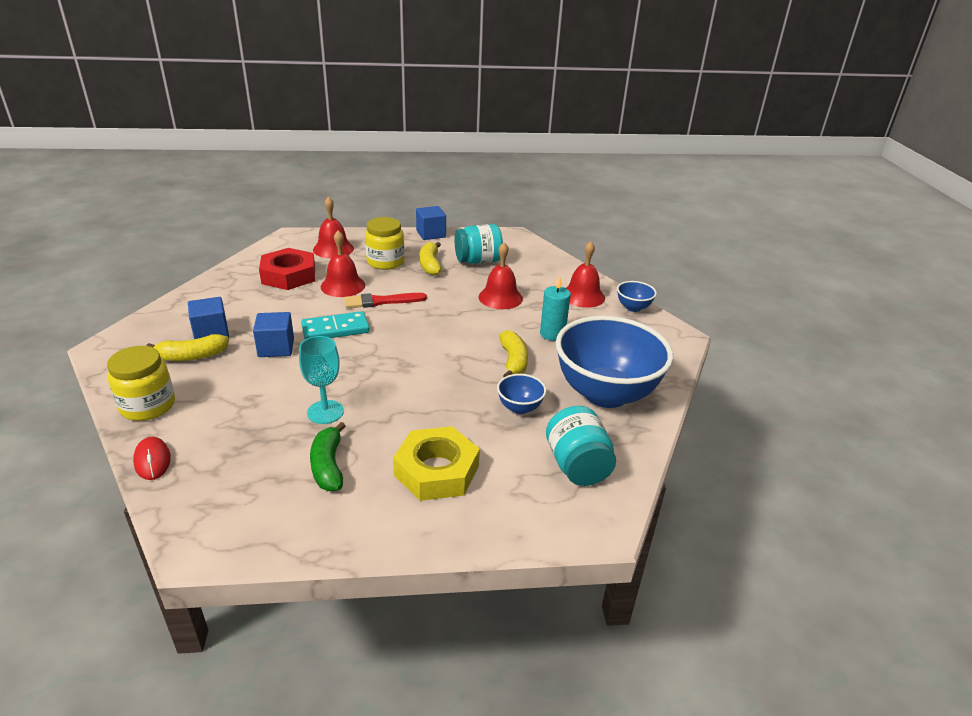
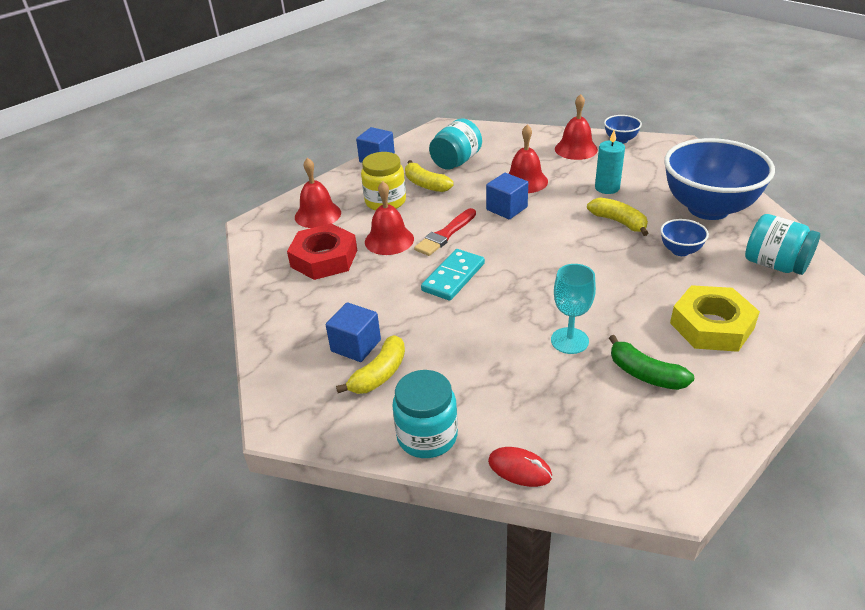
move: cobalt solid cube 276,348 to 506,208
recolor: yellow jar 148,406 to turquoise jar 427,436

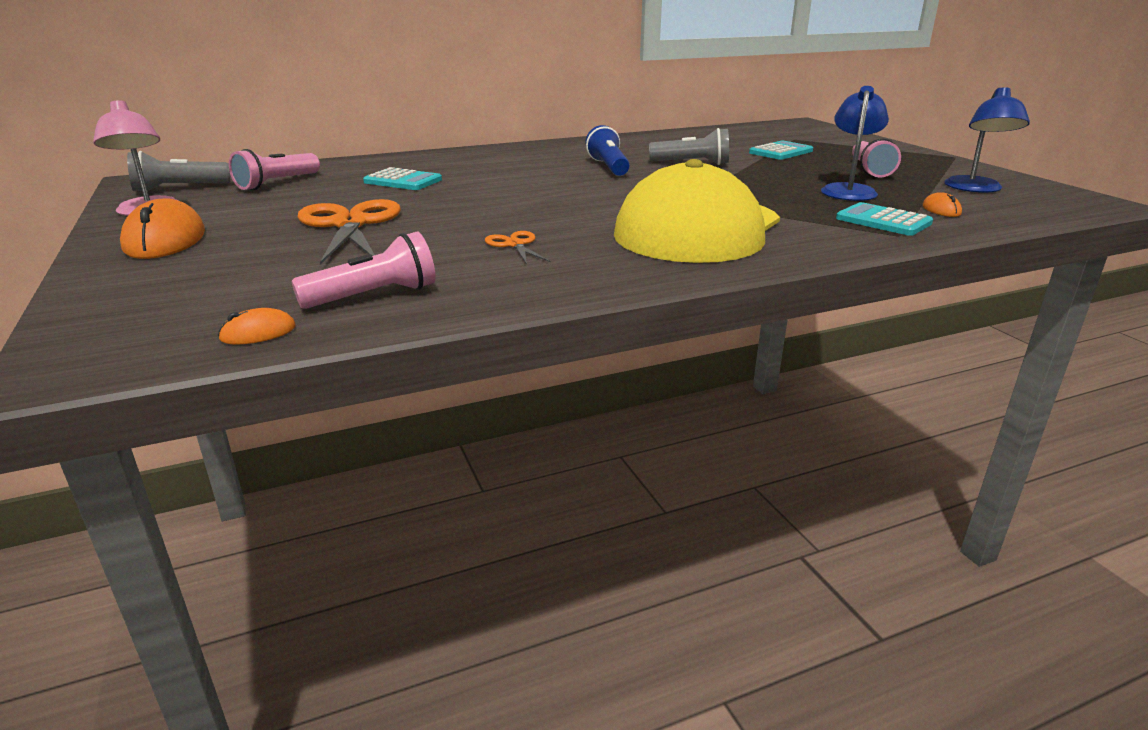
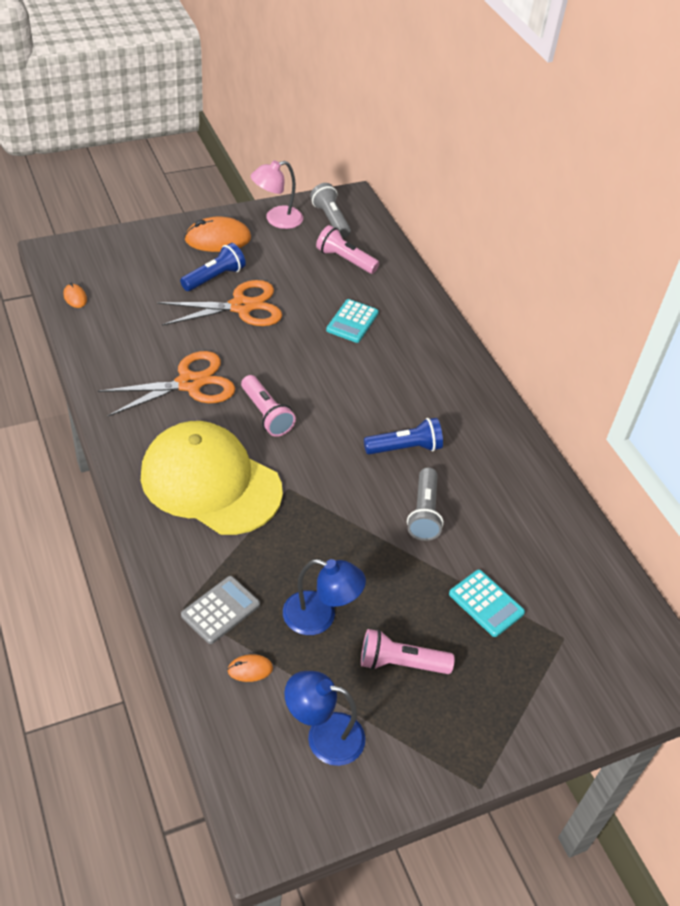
insert: cobalt pocket torch 214,278
move: rose-pink pocket torch 374,296 to 266,414
recolor: turquoise calculator 883,221 to grey calculator 220,610
resize: bright orange scissors 515,244 = 189,383 x2.12

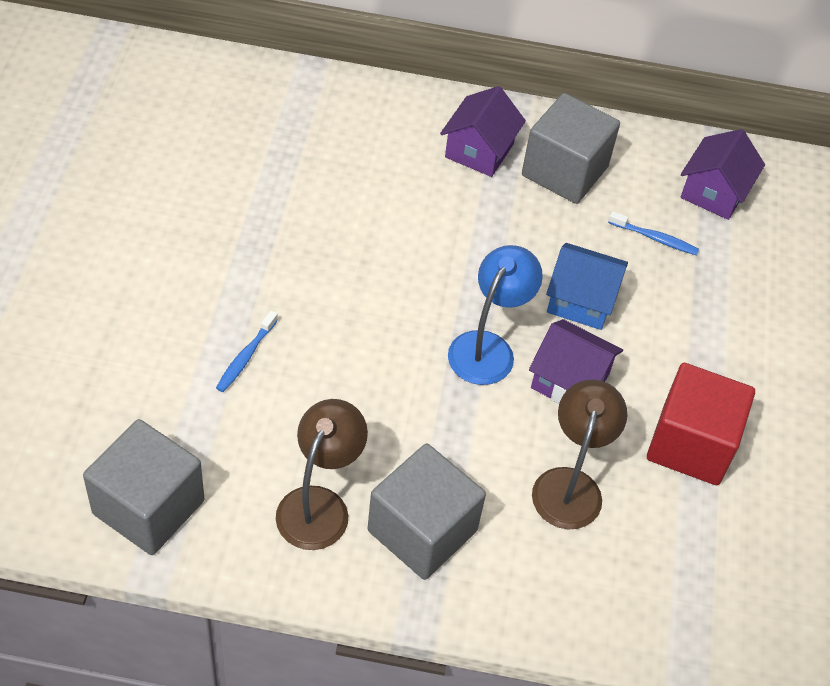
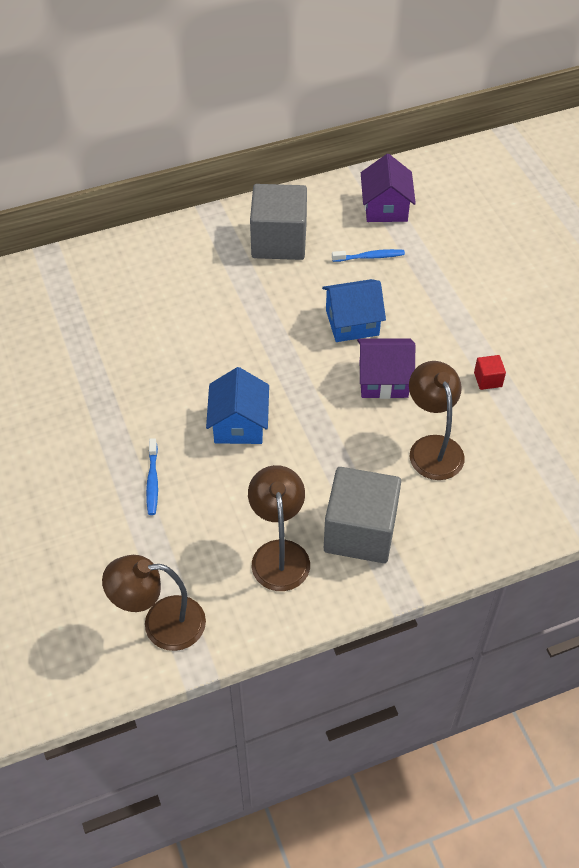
delete: royal purple toy house 479,150; cobalt desk lamp 488,347
insert: cobalt toy house 239,424
replace: grey solid cube 148,507 to brown desk lamp 161,623
resize: scarlet solid cube 691,444 = 488,379 x0.41

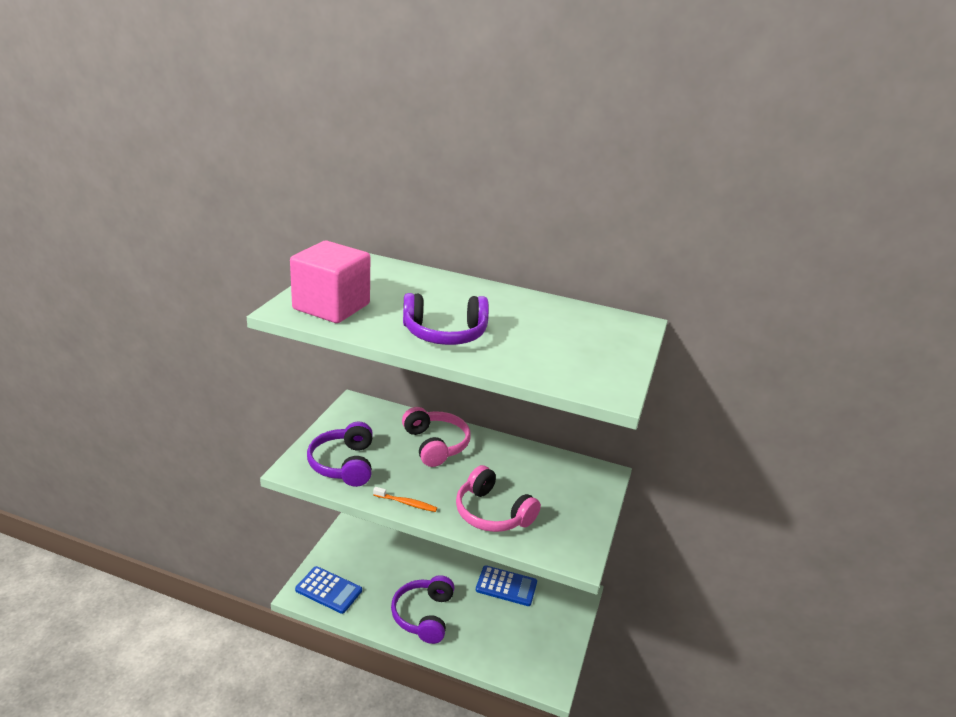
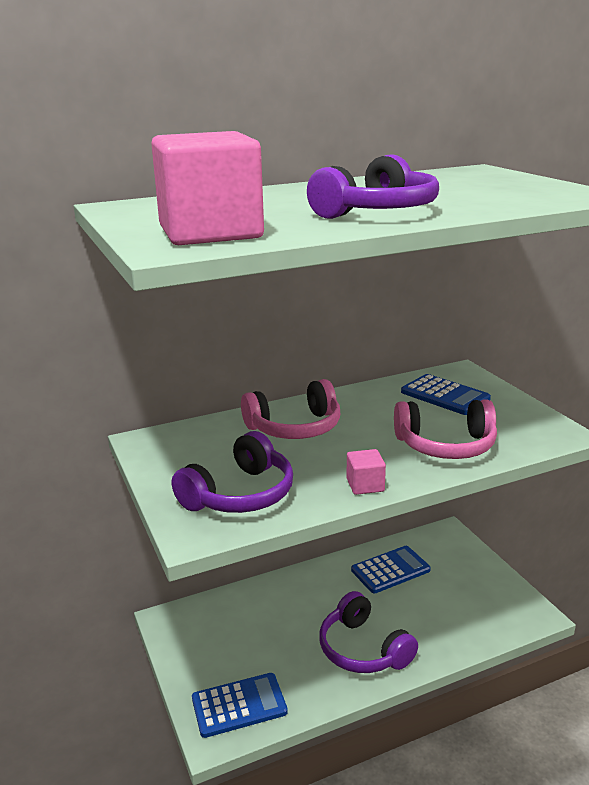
insert: cobalt calculator 444,395
replace: bright orange dental brush 406,503 to rose-pink solid cube 365,485
rotate: royal purple headphones 344,464 = 240,494 90 degrees counterclockwise; rose-pink headphones 435,445 = 295,427 135 degrees clockwise

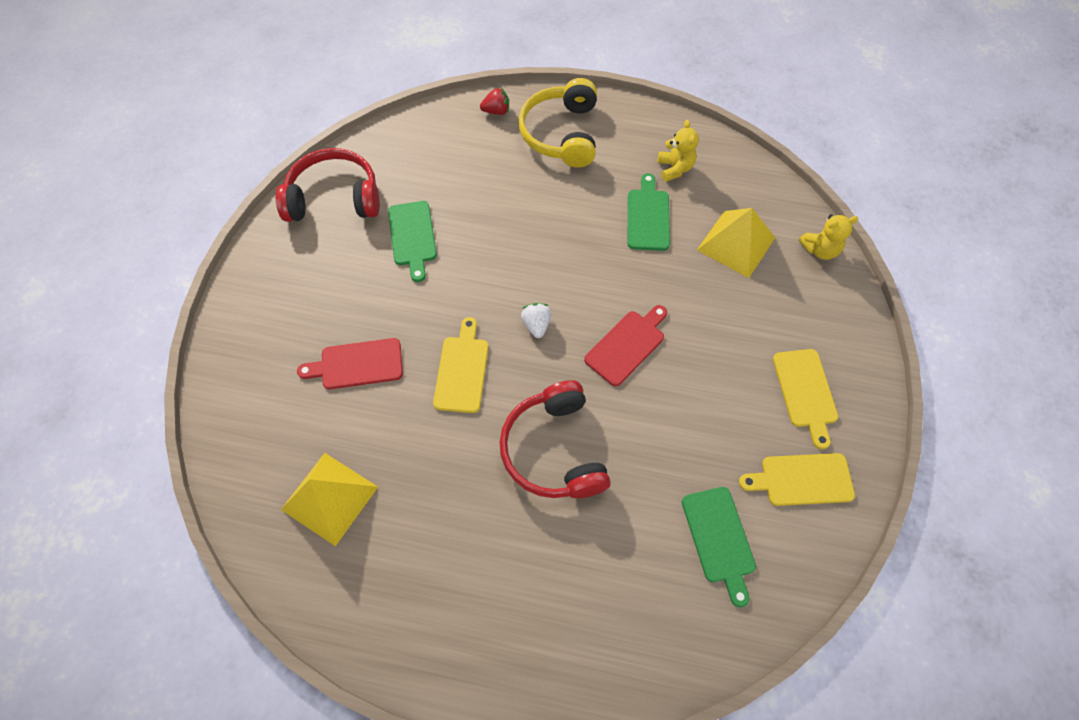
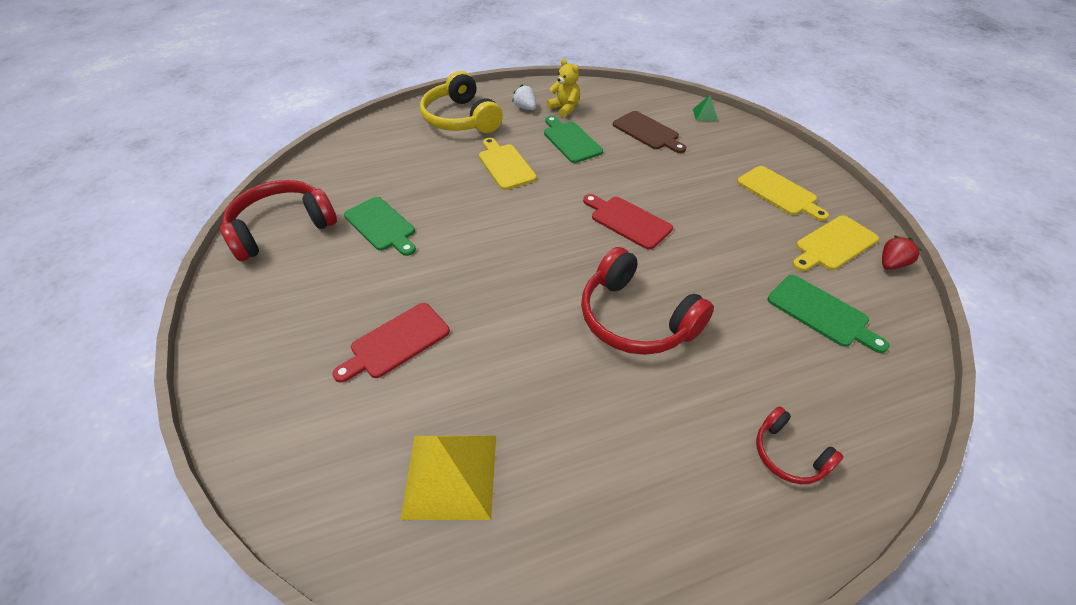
insert: scarlet headphones 789,454
move: yellow bread board 462,370 to 505,165; scarlet toy strawberry 496,111 to 891,264; pure white toy strawberry 536,325 to 525,108
replace: yellow pyramid shape 736,244 to brown bread board 647,132; yellow teddy bear 819,250 to leaf-green pyramid shape 705,114
rotate: scarlet bread board 627,345 = 628,221 60 degrees counterclockwise

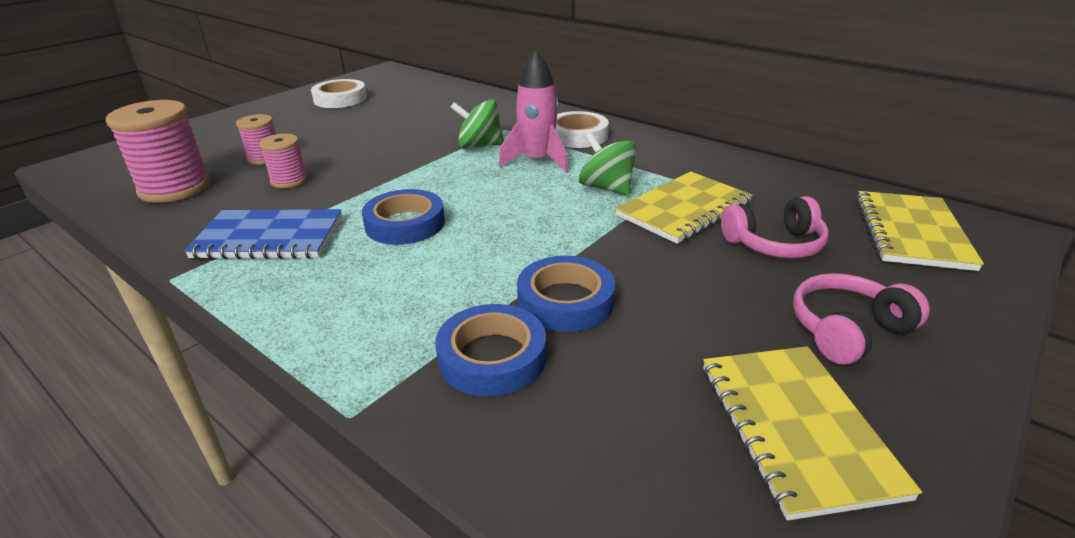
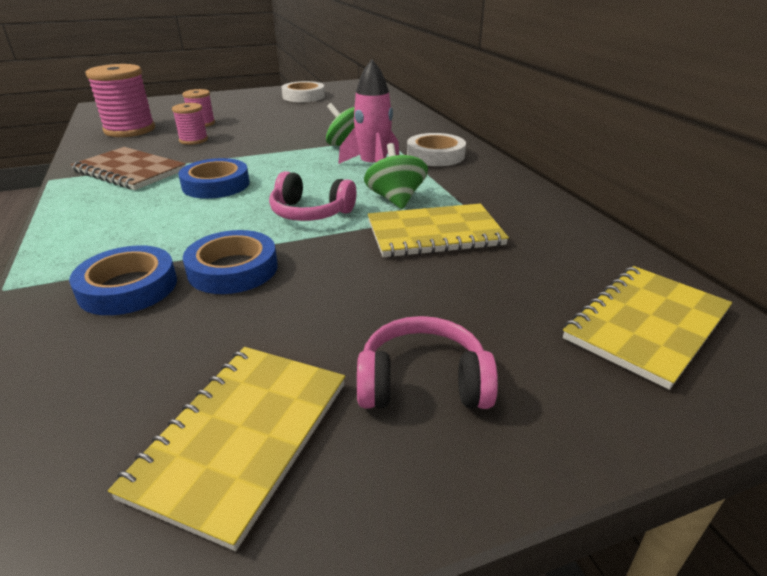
move: rose-pink headphones 774,244 to 310,213
recolor: cobalt notepad 269,237 to brown notepad 130,171

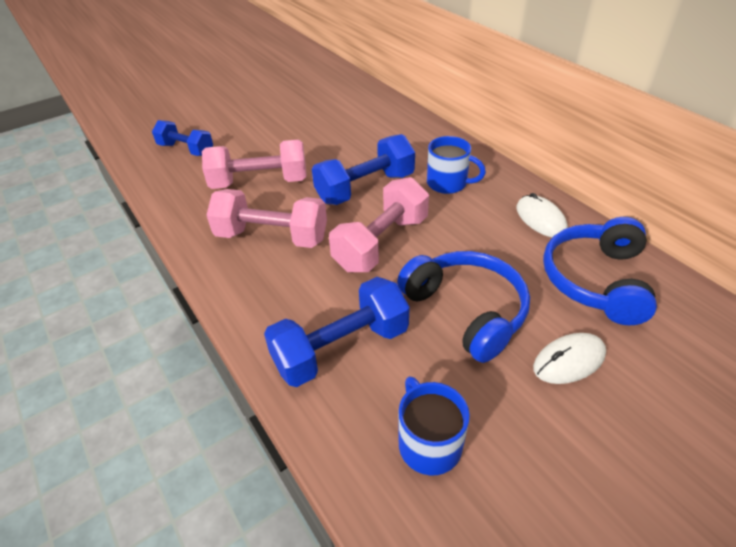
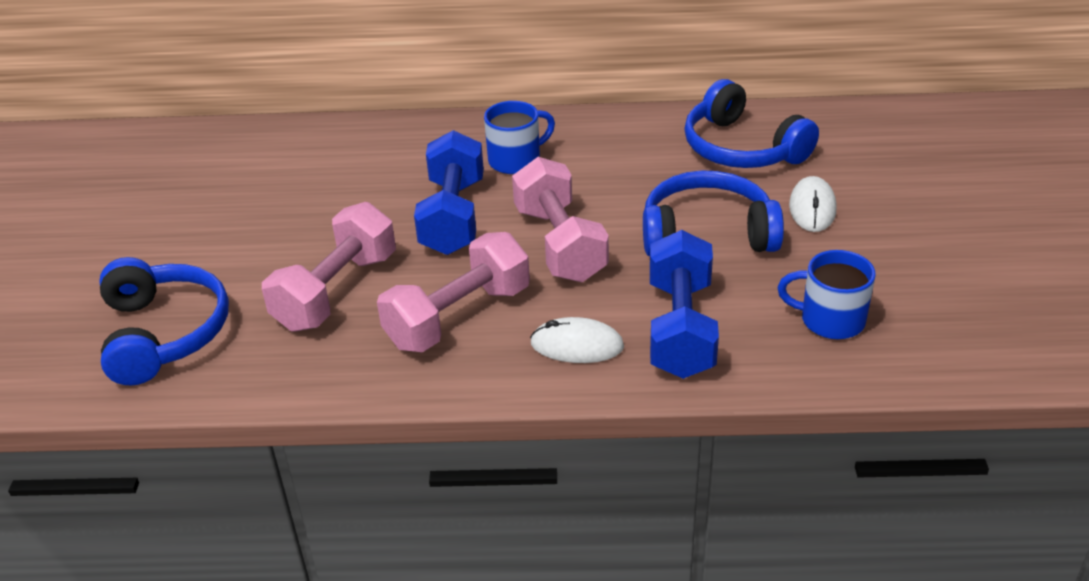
move: pure white computer mouse 540,219 to 577,345
replace: cobalt dumbbell 186,150 to cobalt headphones 163,333

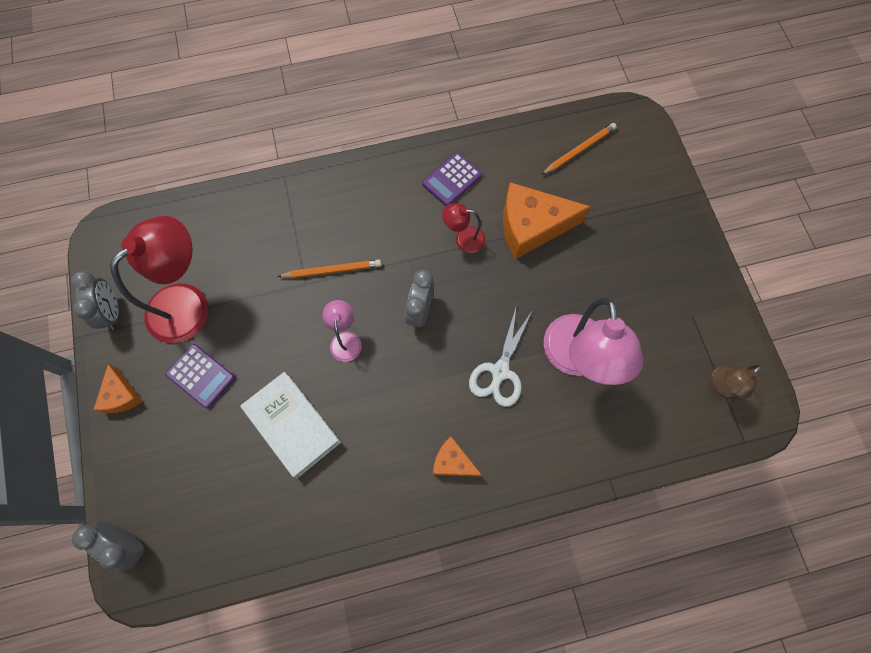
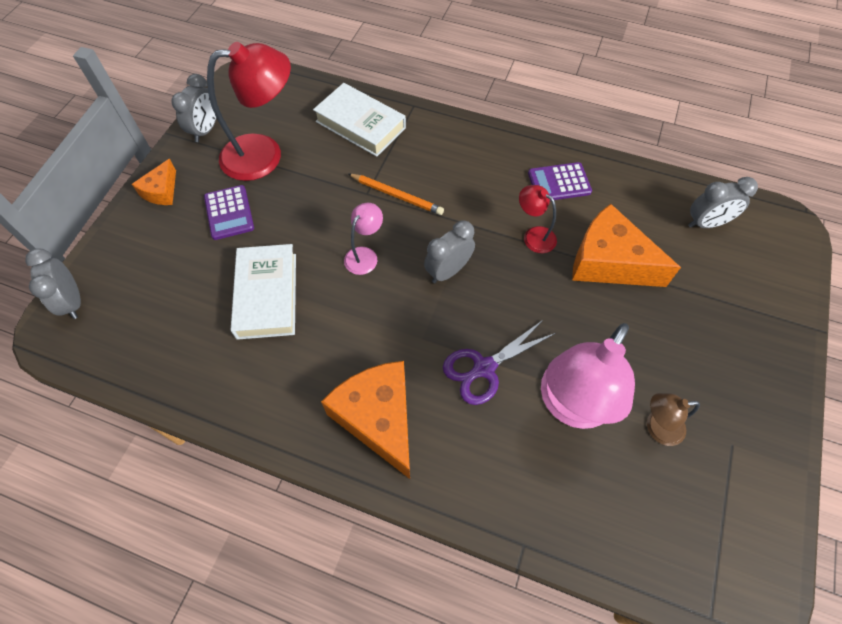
insert: pure white book 360,125
move: brown desk lamp 722,386 to 657,428
replace: bright orange lead pencil 579,150 to grey clock 706,223
recolor: pure white scissors 499,372 to royal purple scissors 483,368
resize: bright orange cheese wedge 453,462 = 378,418 x1.91

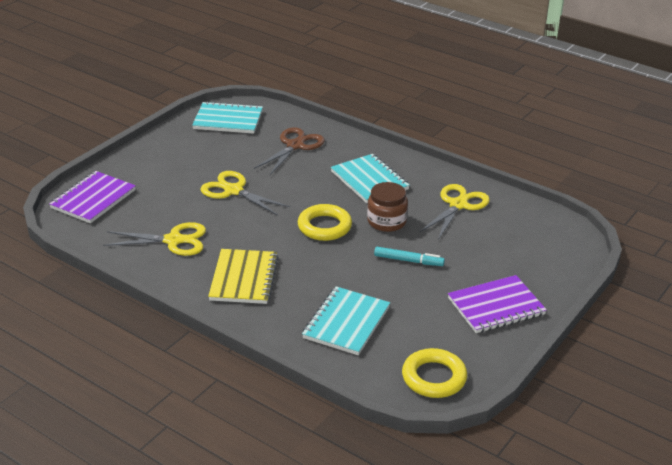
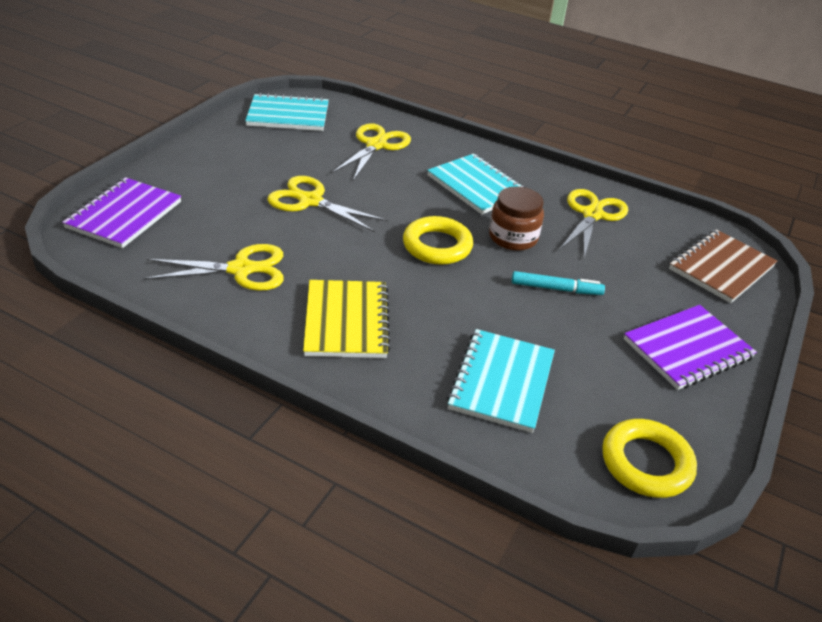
insert: brown notepad 721,268
recolor: brown scissors 295,146 to yellow scissors 376,145

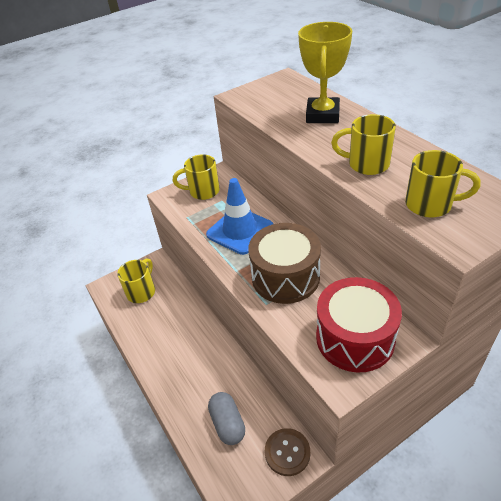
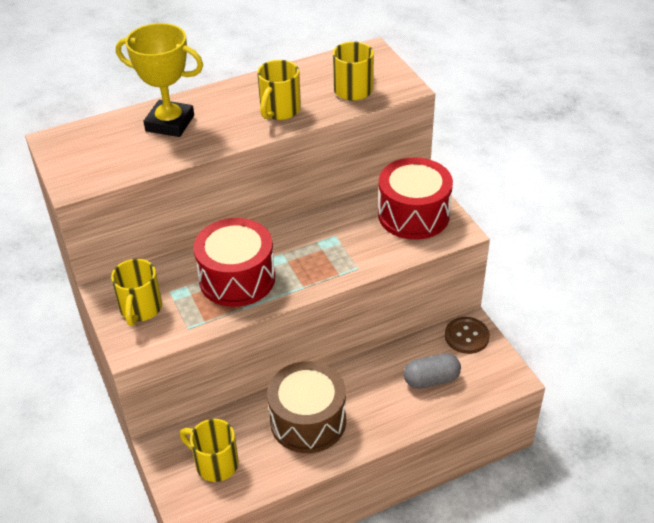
move: brown toy drum 285,277 to 308,421
replace: cobalt road cone 240,230 to scarlet toy drum 237,278

